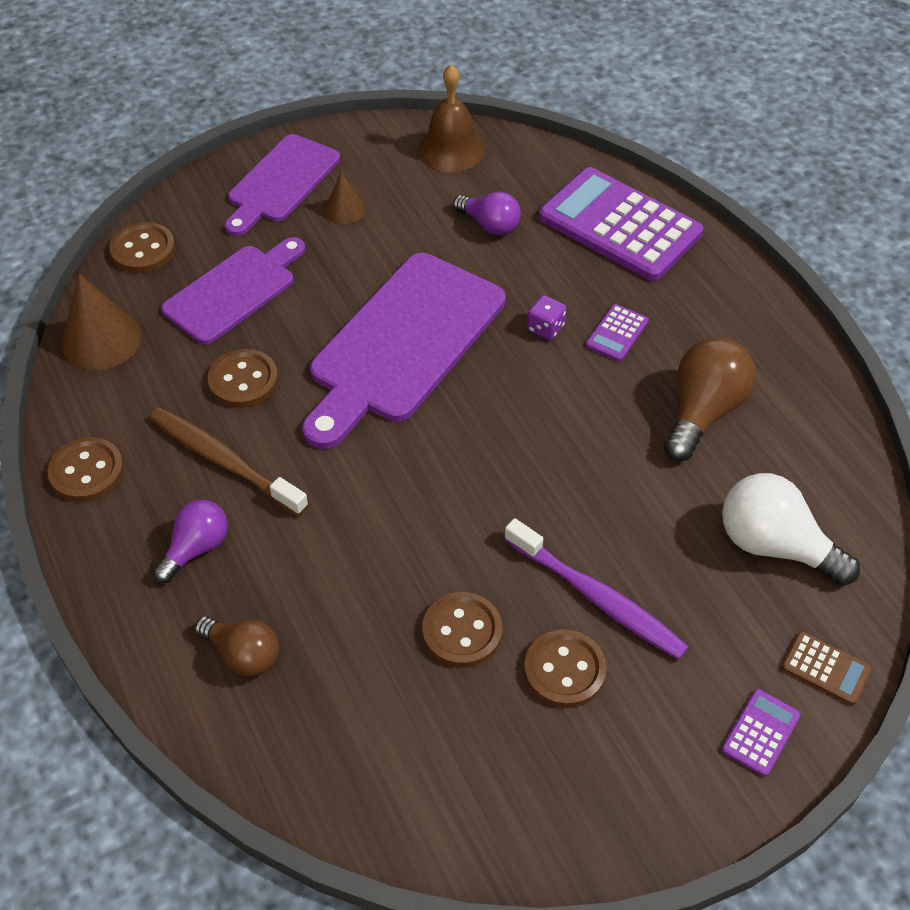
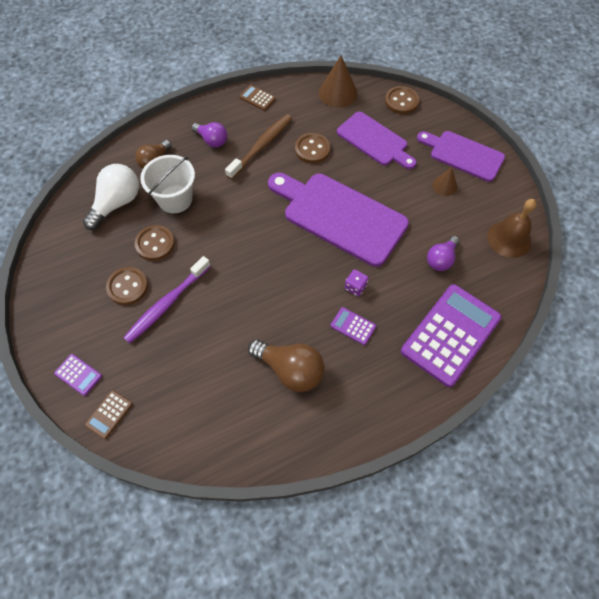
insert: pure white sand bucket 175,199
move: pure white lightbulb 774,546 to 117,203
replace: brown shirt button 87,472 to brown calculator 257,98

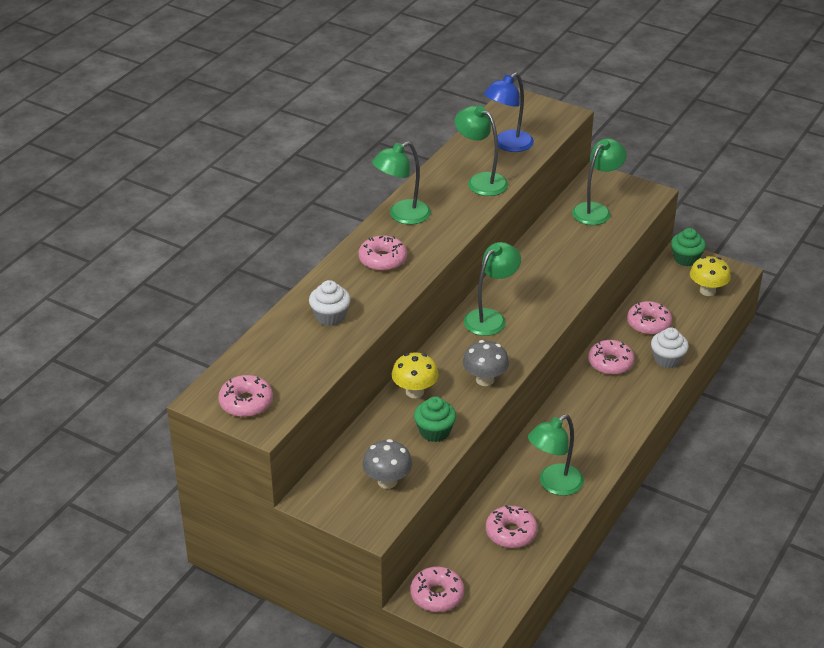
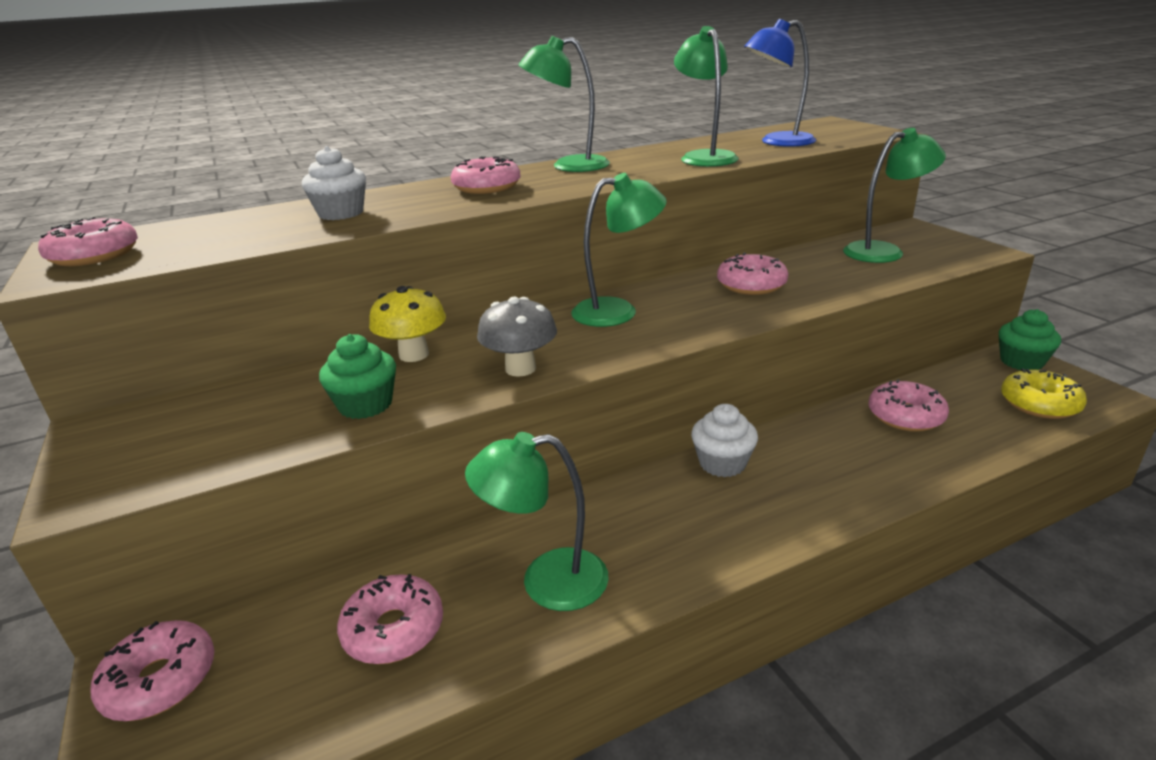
delete: grey mushroom 387,481
move: rose-pink glazed donut 610,363 to 751,285; pure white cupcake 667,359 to 722,463
replace: yellow mushroom 707,291 to yellow glazed donut 1039,404

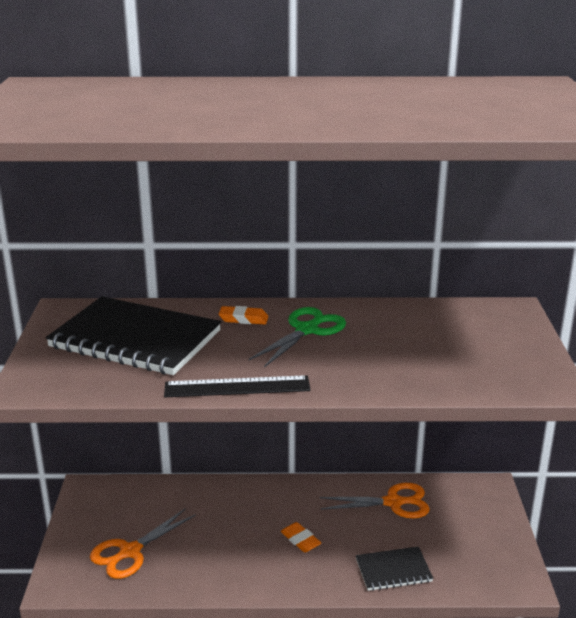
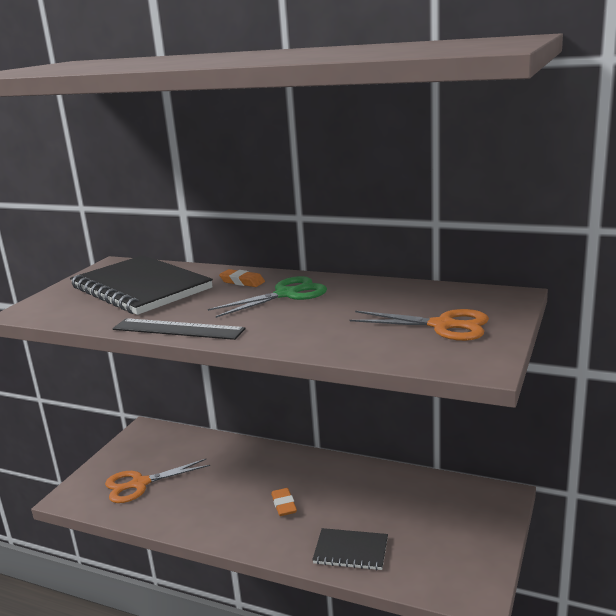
move: bright orange scissors 394,502 to 443,326

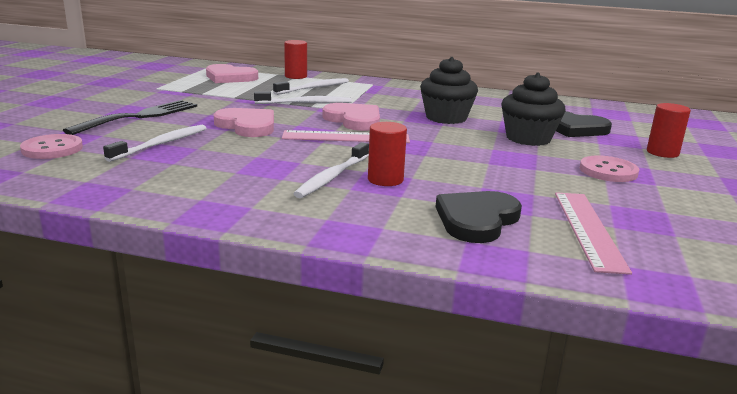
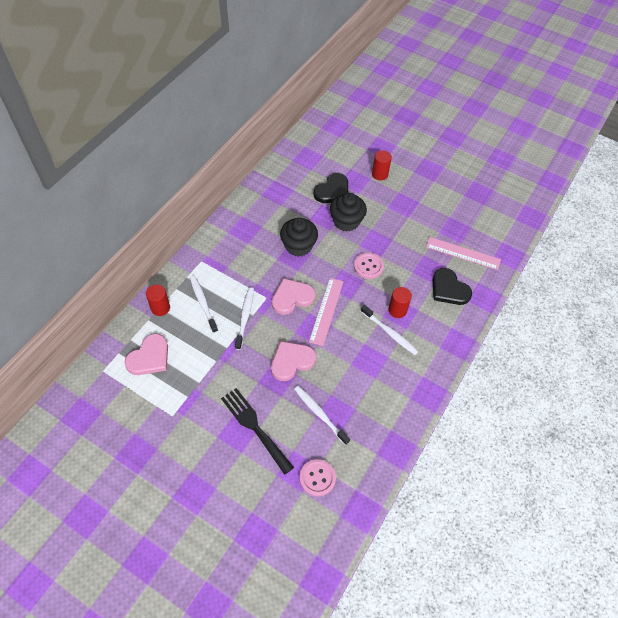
move: rose-pink shirt button 608,171 to 368,266

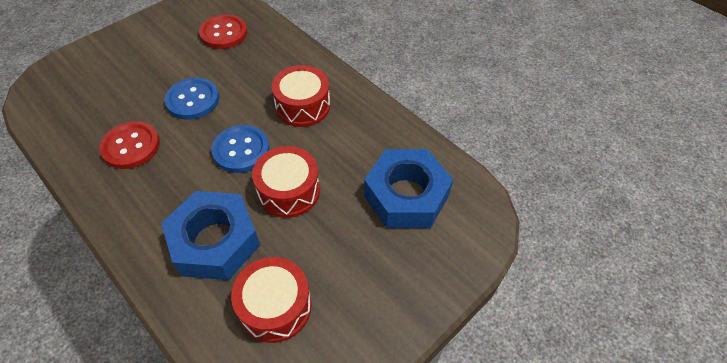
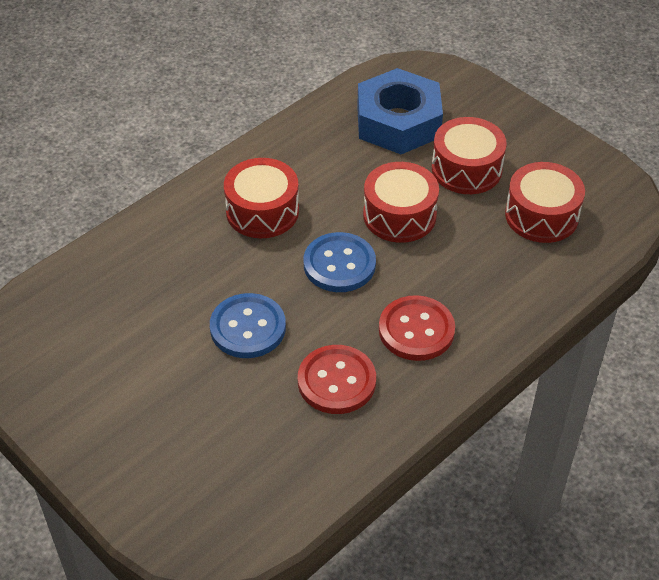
delete: cobalt hexagon nut 215,241
insert: scarlet toy drum 466,169
move: scarlet shirt button 224,33 to 416,330

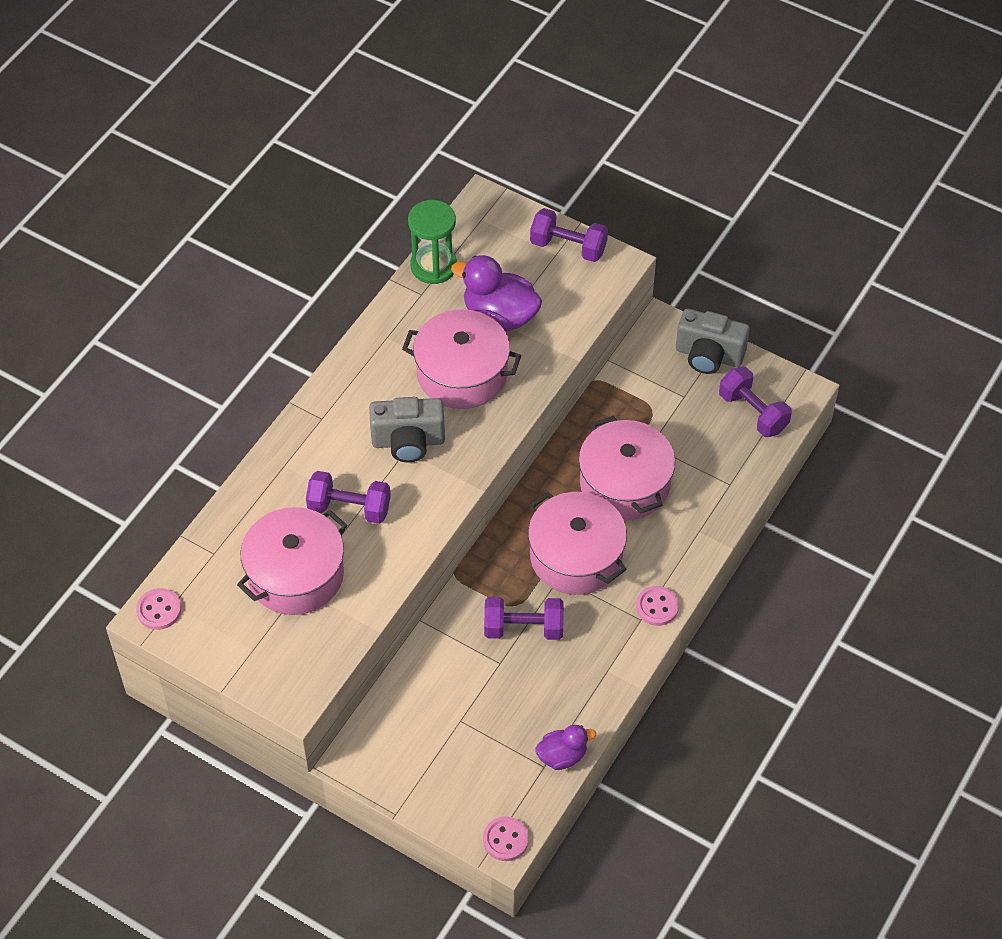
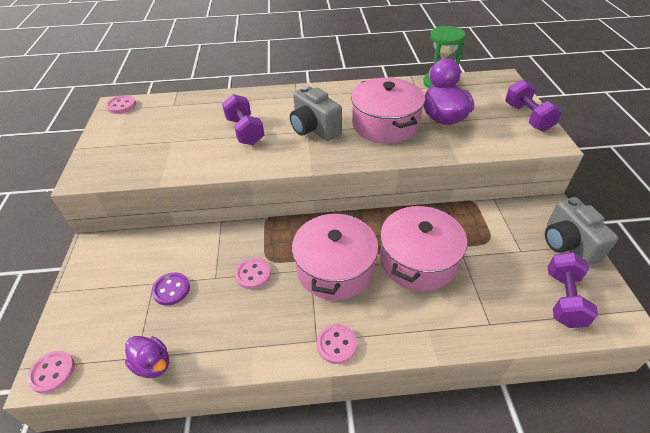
delete: rose-pink pot 295,575
insert: royal purple shirt button 171,289
replace: royal purple dumbbell 523,628 to rose-pink shirt button 253,274

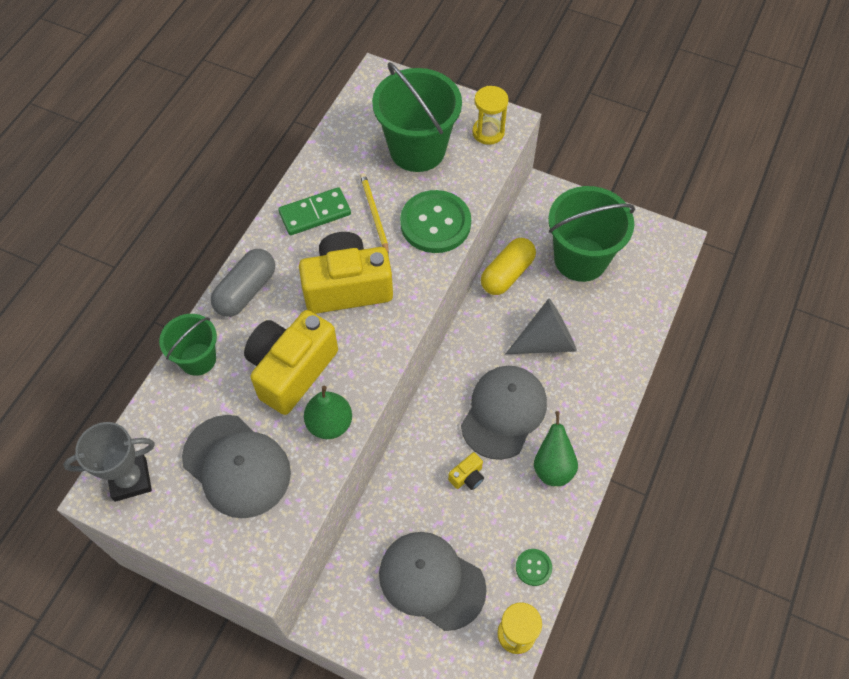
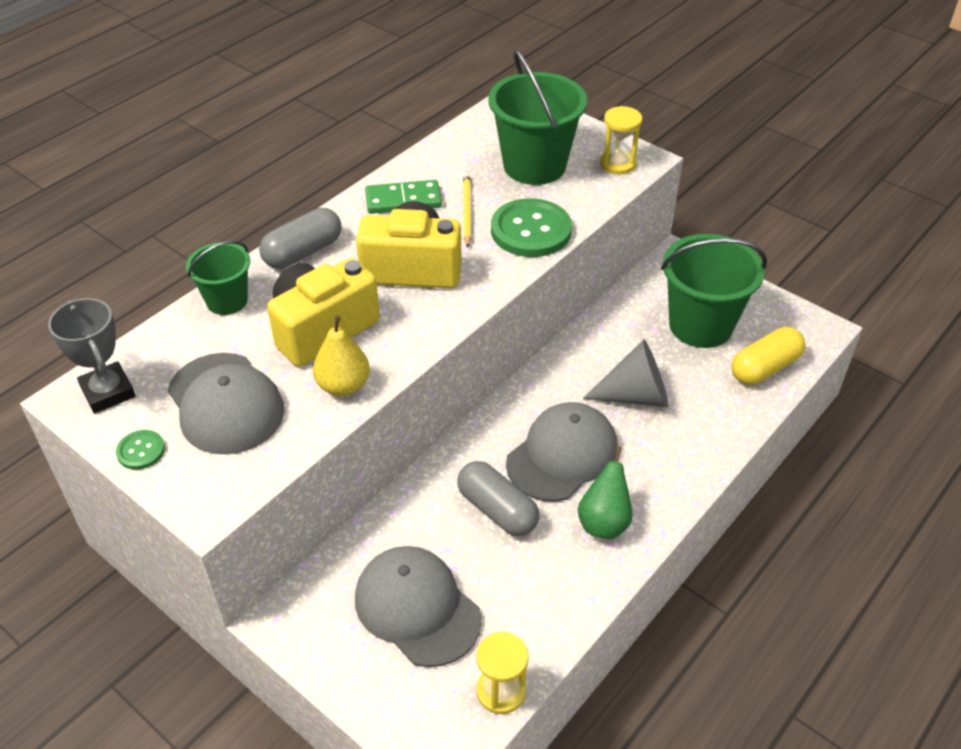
move: yellow capsule 507,274 to 764,368; leaf-green shirt button 533,567 to 141,451
replace: yellow photo camera 467,476 to grey capsule 497,510
recolor: leaf-green pear 330,424 to yellow pear 343,386
rotate: grey trophy 130,479 = 108,392 60 degrees clockwise

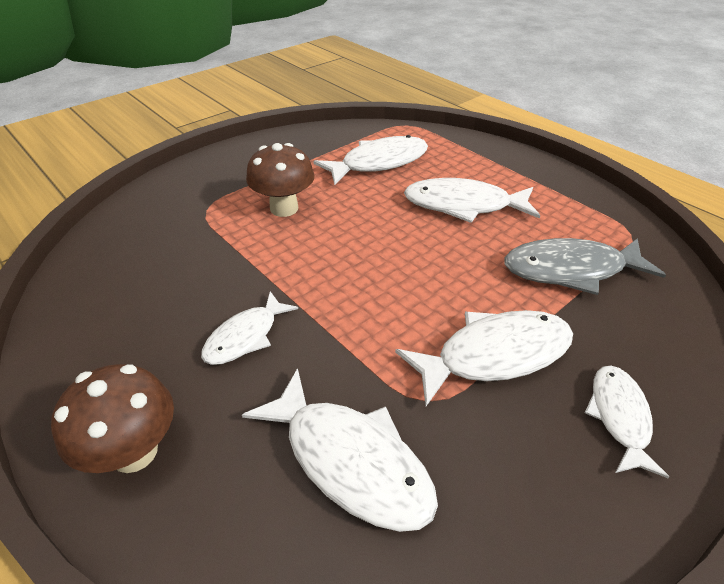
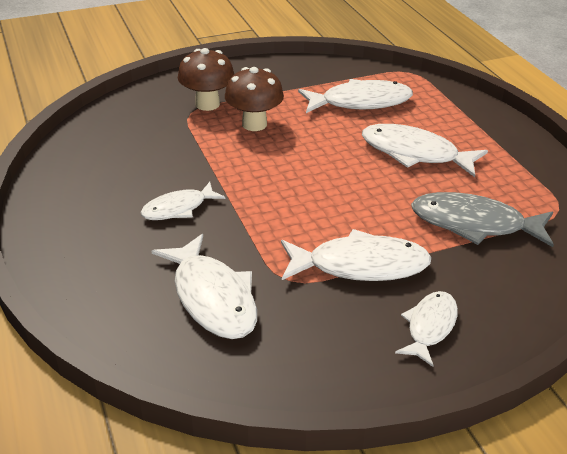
move: brown mushroom 134,451 to 207,104

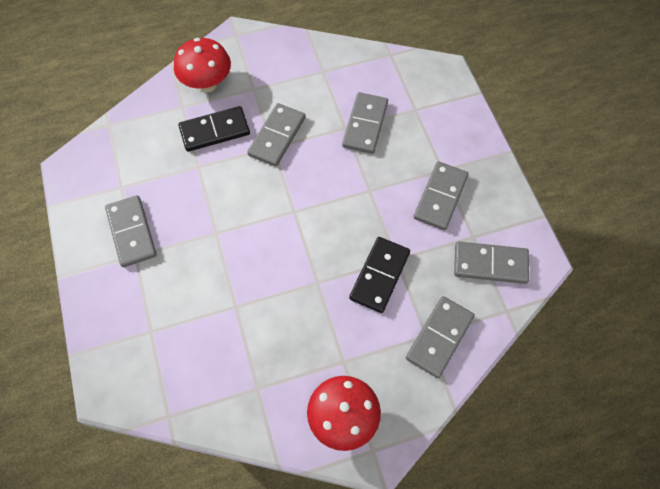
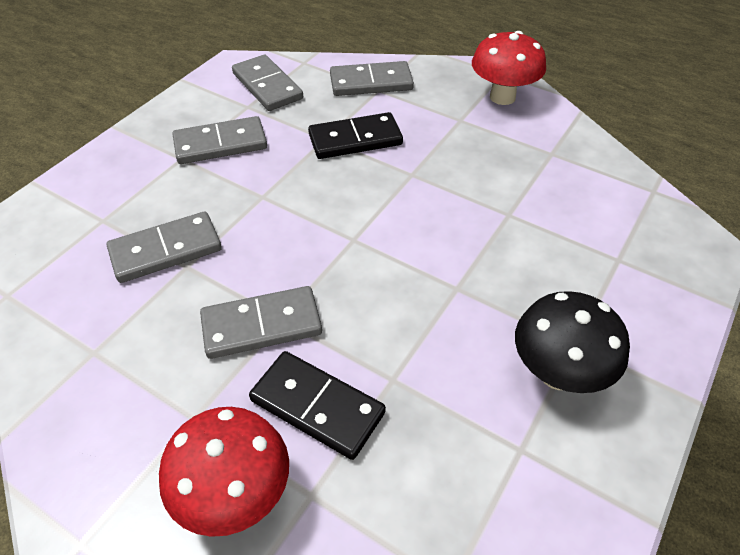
replace: grey domino piece 132,232 to jet-black mushroom 558,373

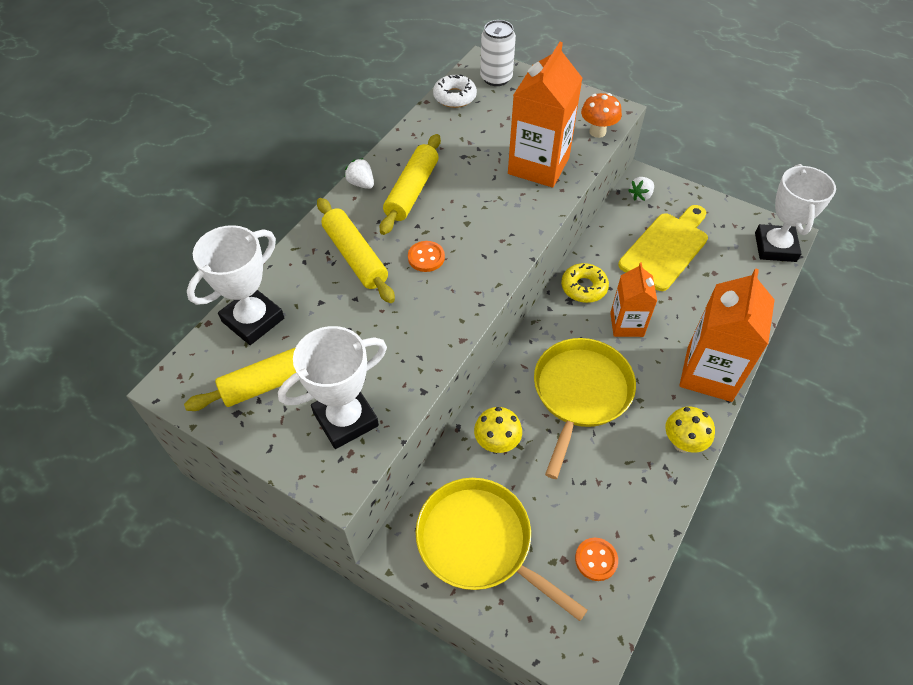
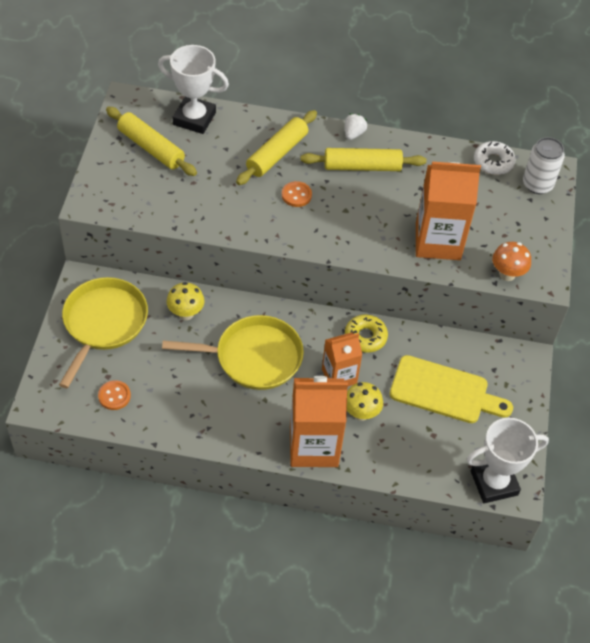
delete: pure white trophy 345,419; pure white toy strawberry 640,196
move: yellow mushroom 682,443 to 361,413

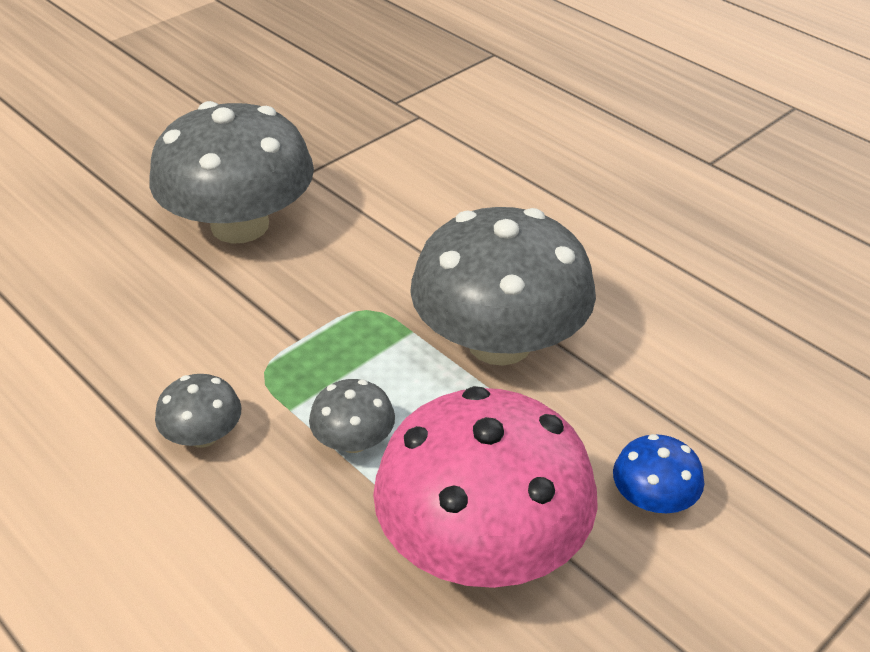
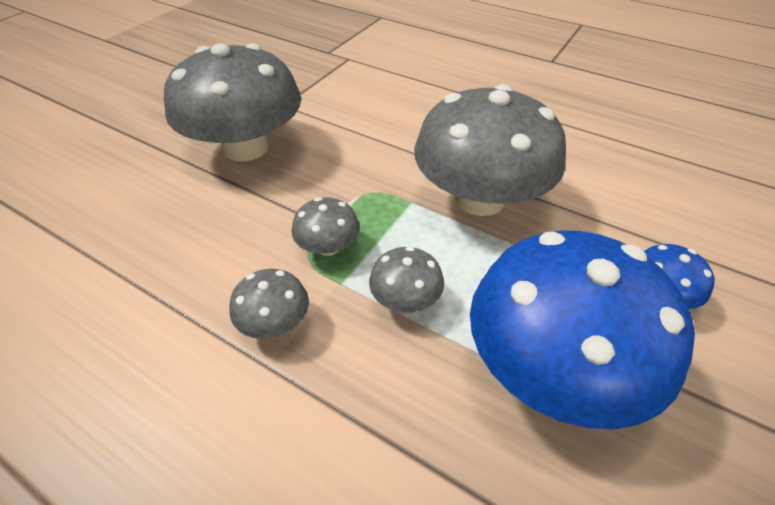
insert: grey mushroom 328,246
recolor: rose-pink mushroom 482,544 to cobalt mushroom 553,367

